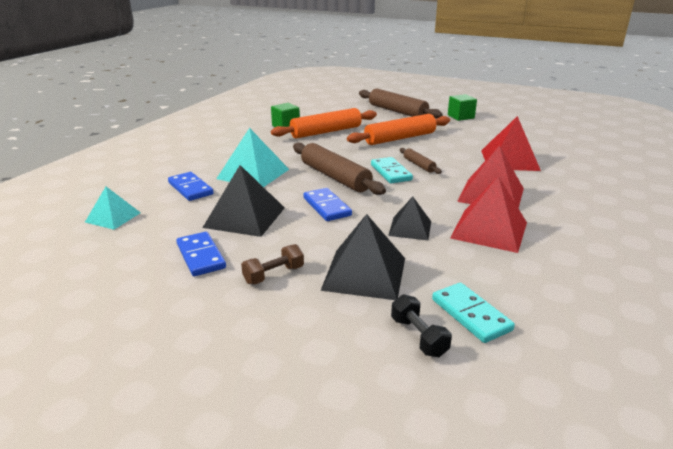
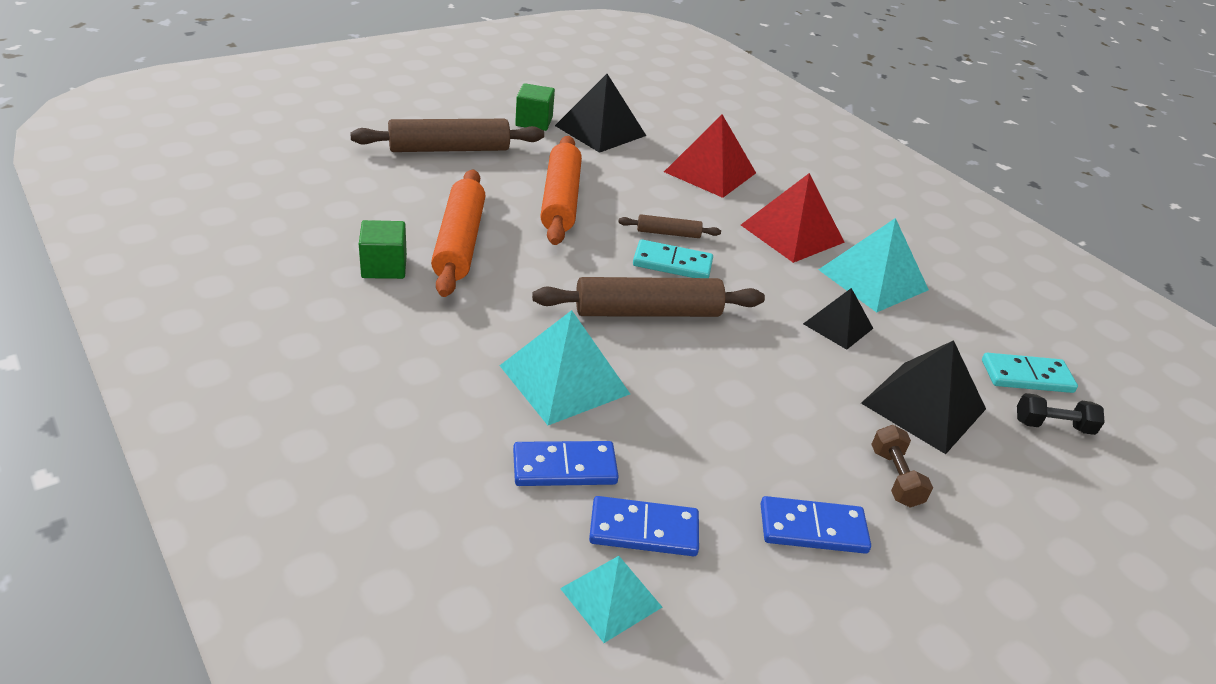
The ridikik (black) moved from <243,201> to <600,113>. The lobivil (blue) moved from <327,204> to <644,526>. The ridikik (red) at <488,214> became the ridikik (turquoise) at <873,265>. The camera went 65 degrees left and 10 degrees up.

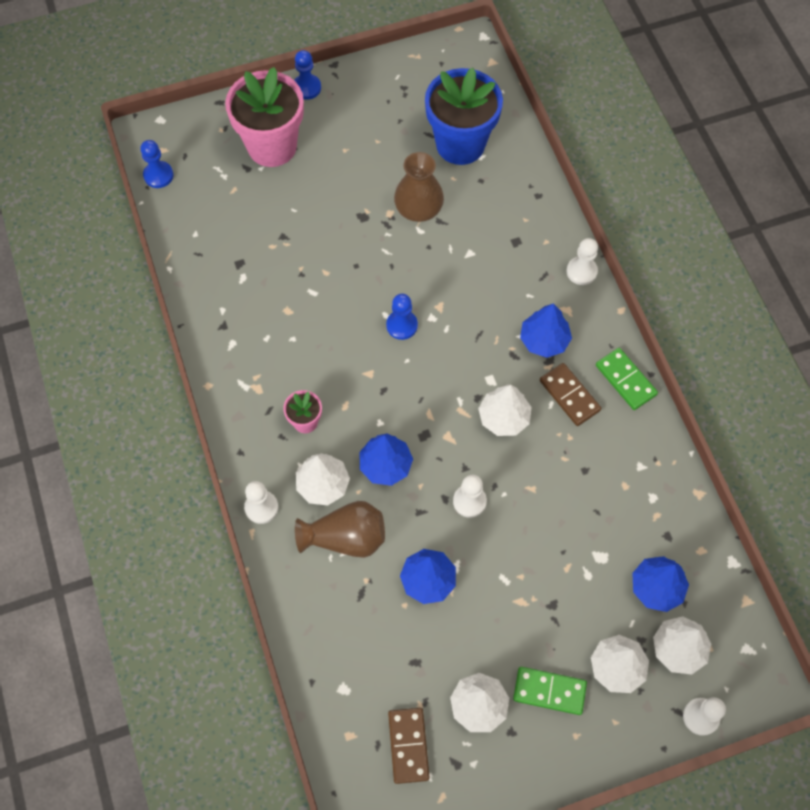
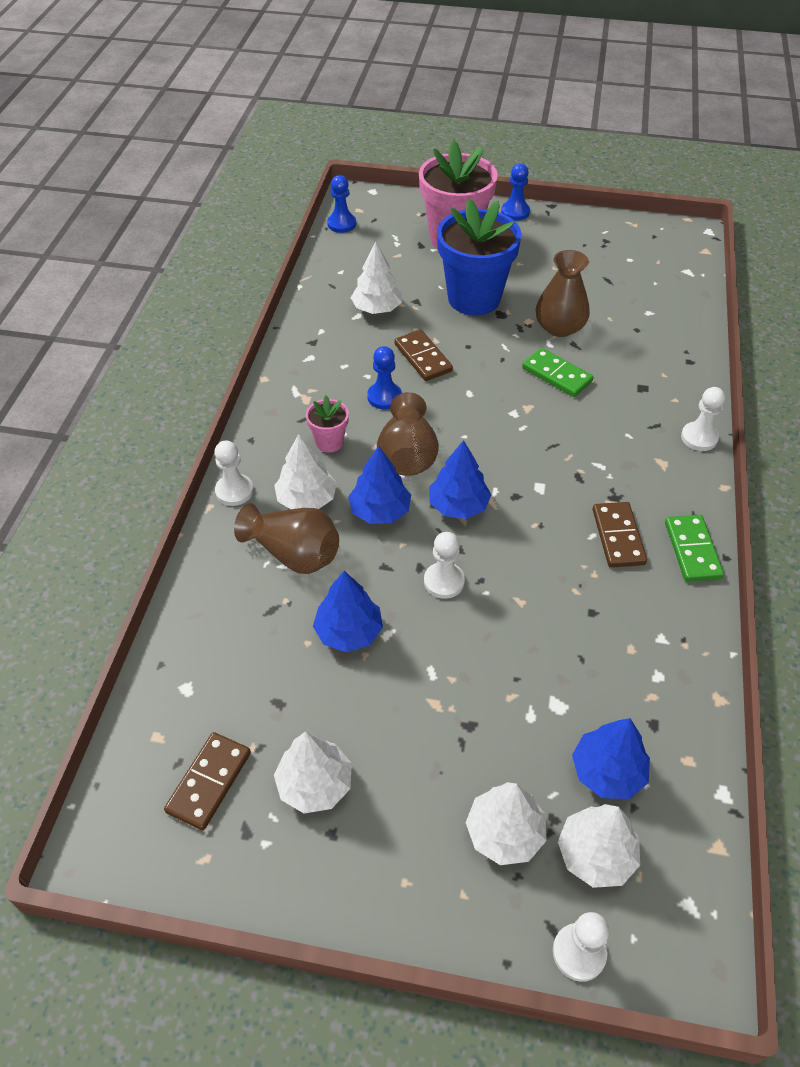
The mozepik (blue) moved from <402,316> to <384,377>. The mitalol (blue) moved from <464,116> to <479,257>. The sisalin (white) moved from <505,410> to <376,278>. The lobivil (green) moved from <550,691> to <558,372>. The sisalin (blue) moved from <546,330> to <460,479>. The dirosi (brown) at <408,434> appeared. The lobivil (brown) at <424,355> appeared. The camera went 30 degrees right and 15 degrees down.

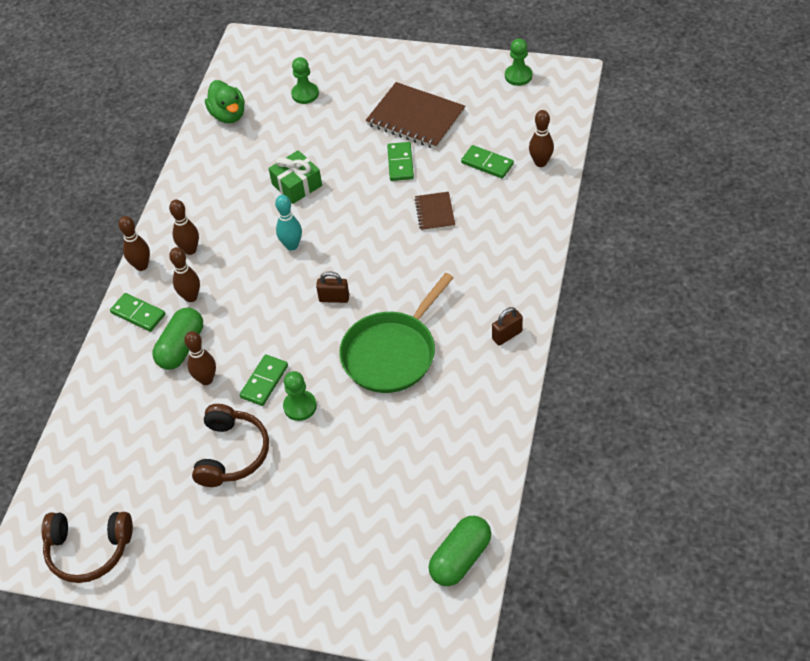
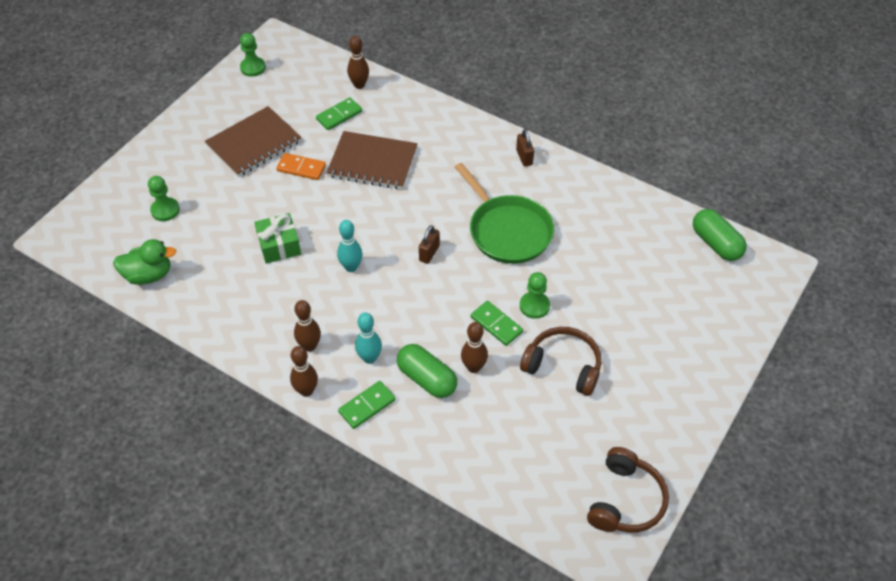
The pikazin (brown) at <184,274> became the pikazin (turquoise) at <368,338>. The lobivil (green) at <400,161> became the lobivil (orange) at <301,166>. The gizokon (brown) at <435,211> changed to 1.90 times the size. The camera went 75 degrees left and 0 degrees up.

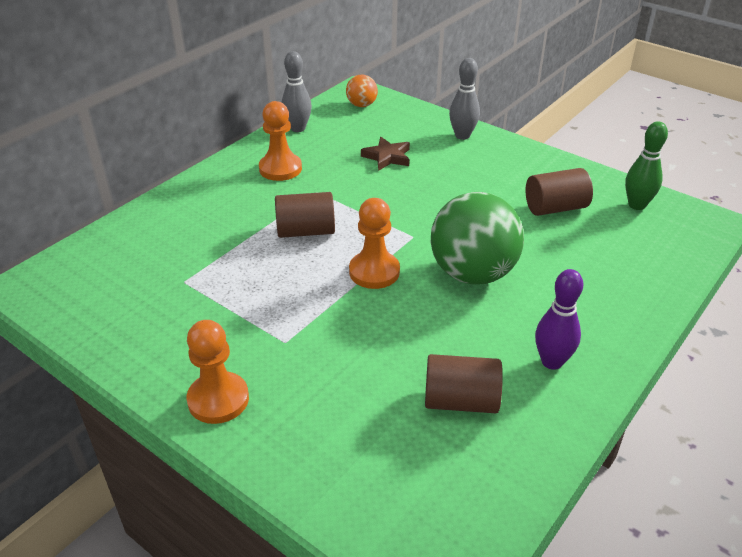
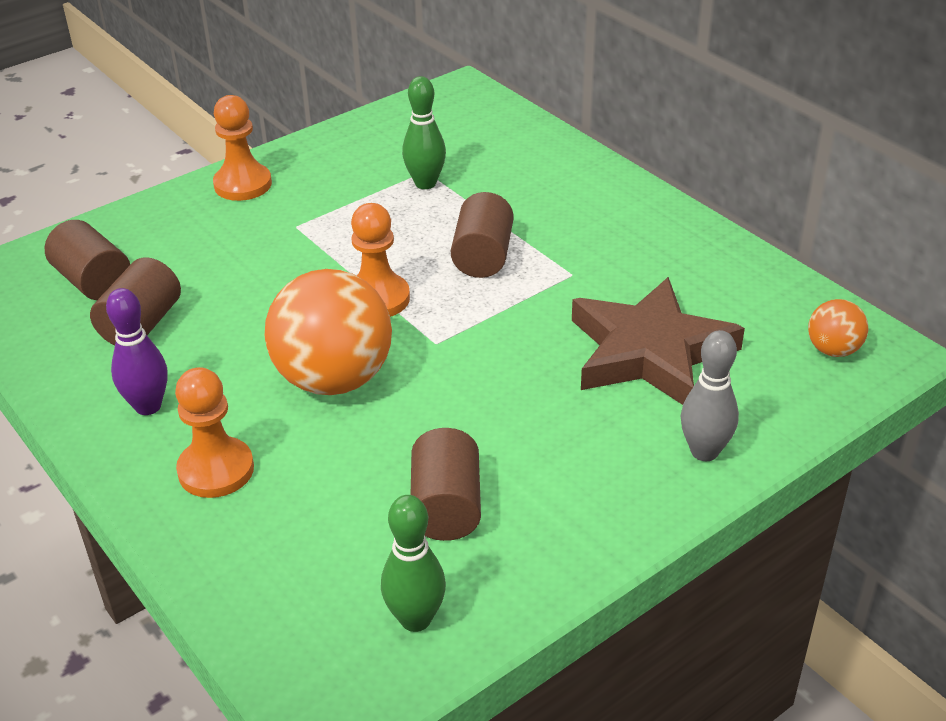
The mozepik (orange) moved from <280,141> to <214,432>. The pikazin (grey) at <297,91> disappeared. The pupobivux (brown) at <385,154> changed to 2.08 times the size. The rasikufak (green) at <477,238> became the rasikufak (orange) at <328,332>. The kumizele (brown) at <87,260> appeared. The pikazin (green) at <424,132> appeared. The camera went 105 degrees right and 0 degrees up.

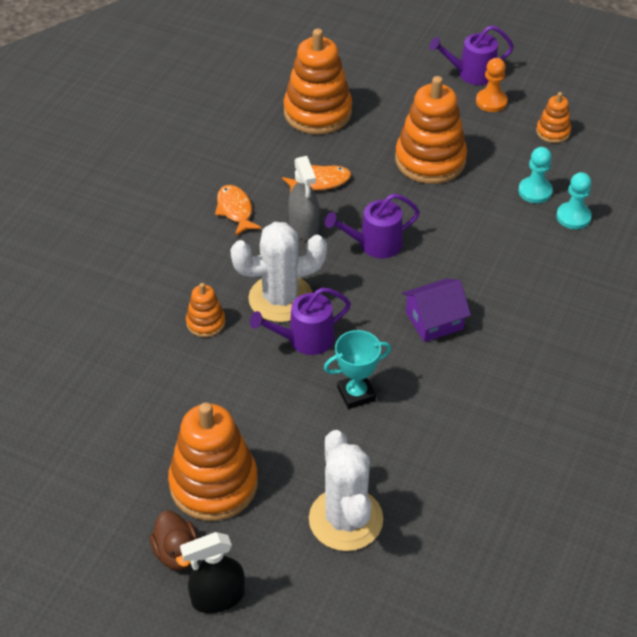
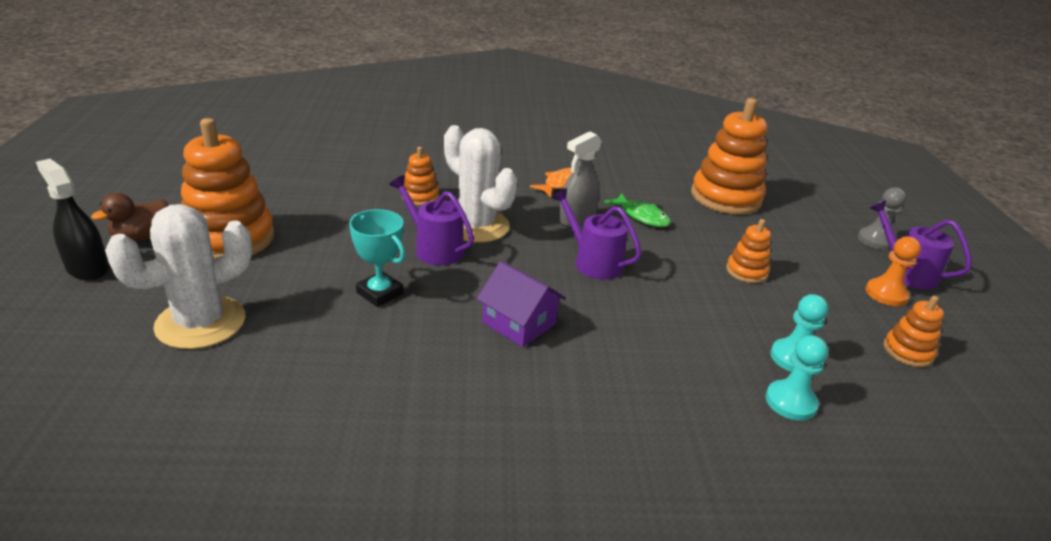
The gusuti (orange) at <316,178> became the gusuti (green) at <637,210>. The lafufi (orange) at <431,130> changed to 0.49 times the size. The mozepik (grey) at <882,218> appeared. The camera went 60 degrees right and 15 degrees down.

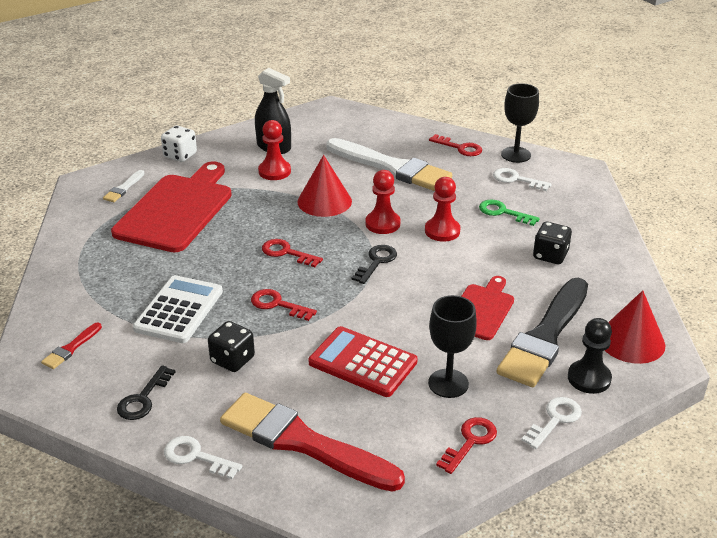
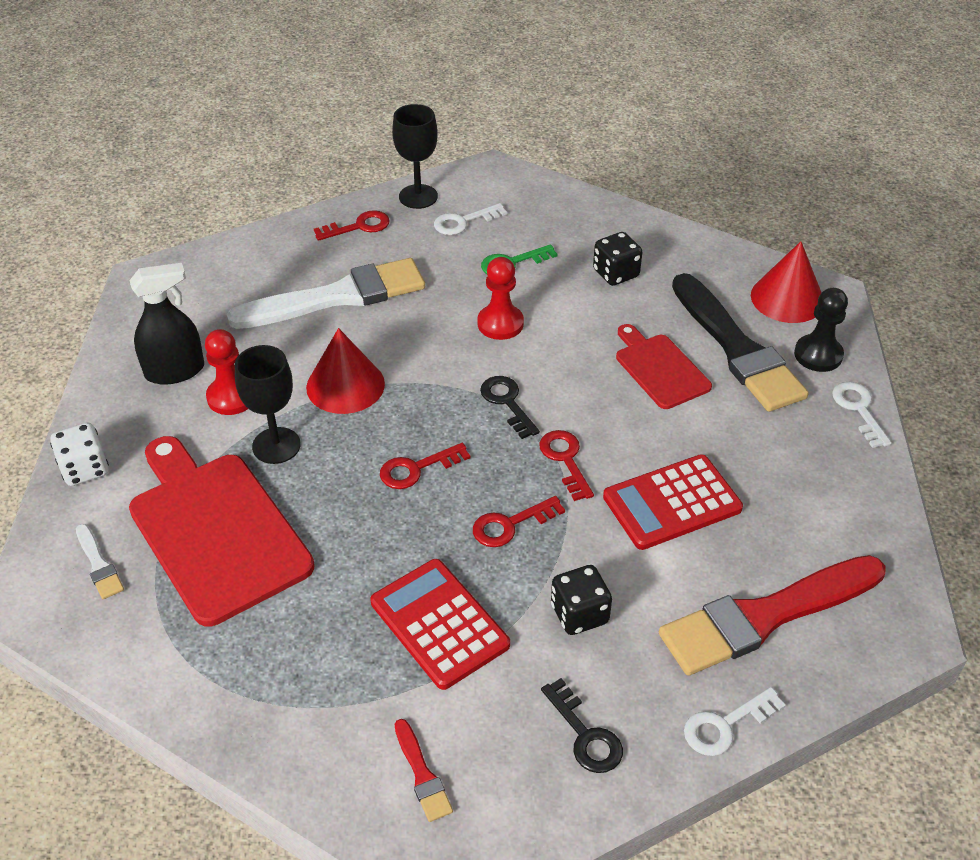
The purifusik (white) at <178,309> became the purifusik (red) at <440,624>. The mozepik (red) at <383,202> disappeared. The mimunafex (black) moved from <452,346> to <268,404>. The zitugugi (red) moved from <466,445> to <566,465>. The camera went 55 degrees left and 10 degrees up.

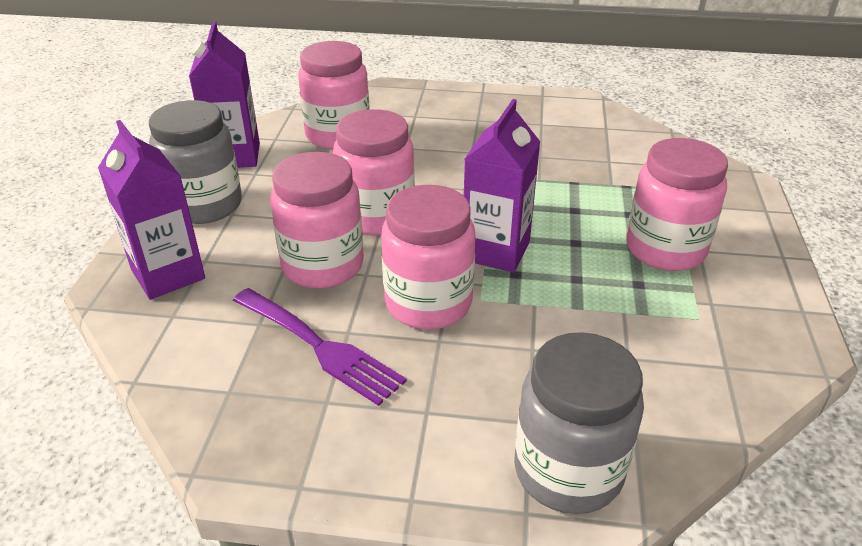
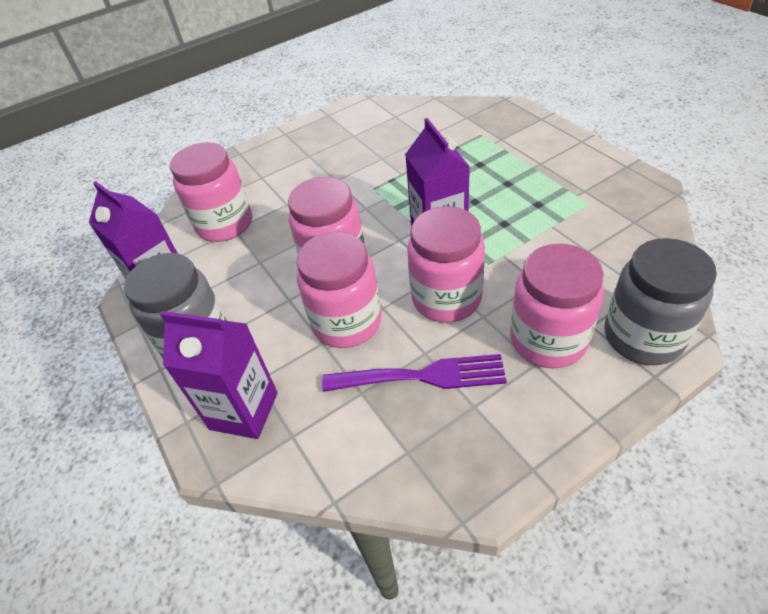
The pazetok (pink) moved from <677,204> to <557,306>. The camera went 35 degrees left and 10 degrees up.

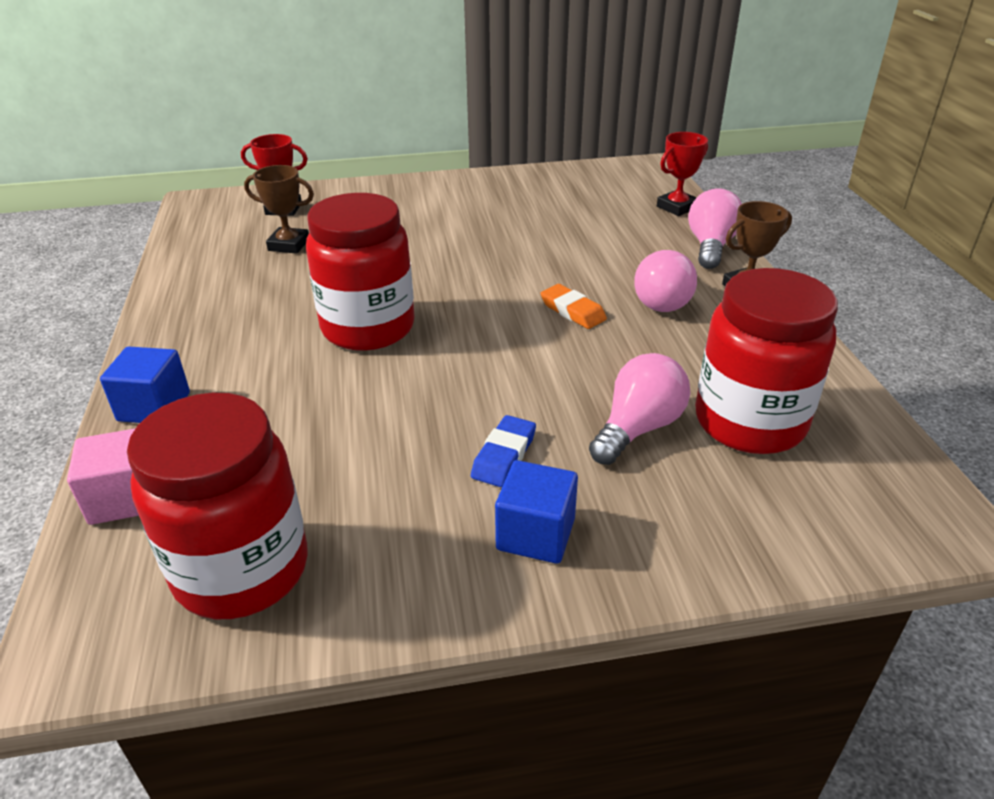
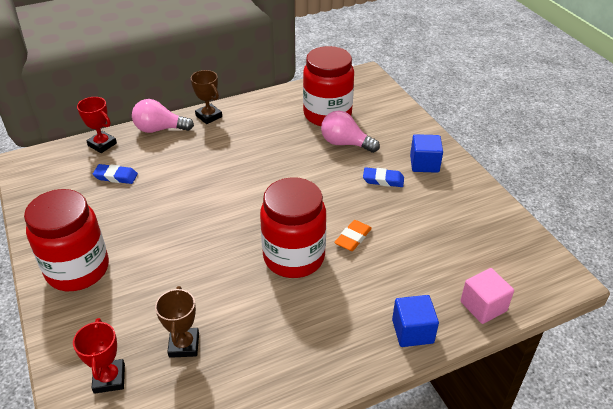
The pazetok (red) moved from <217,506> to <66,240>. The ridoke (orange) moved from <574,306> to <353,235>. The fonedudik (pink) at <665,281> disappeared. The ridoke (blue) at <115,174> appeared. The camera went 105 degrees left and 5 degrees up.

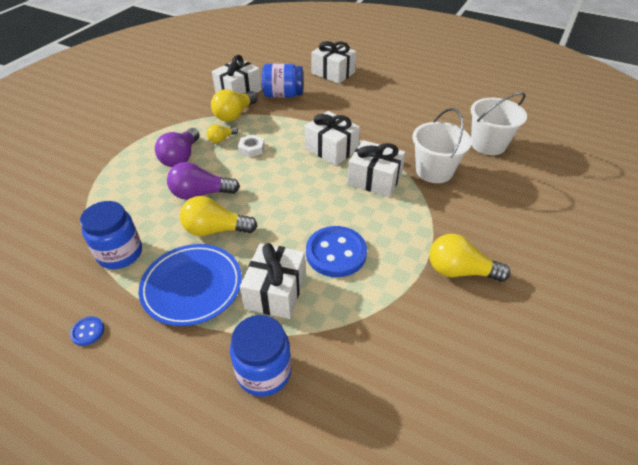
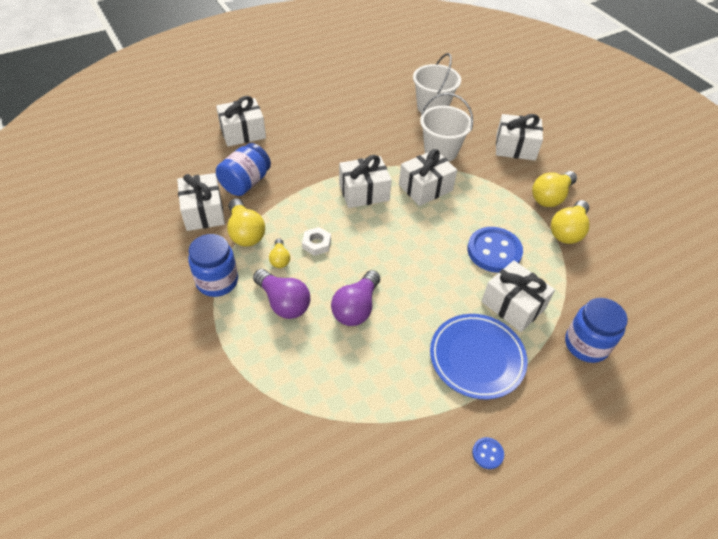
The pazetok (blue) moved from <111,235> to <213,265>. The fonedudik (yellow) moved from <218,216> to <570,222>. The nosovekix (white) at <519,137> appeared. The camera went 60 degrees left and 5 degrees up.

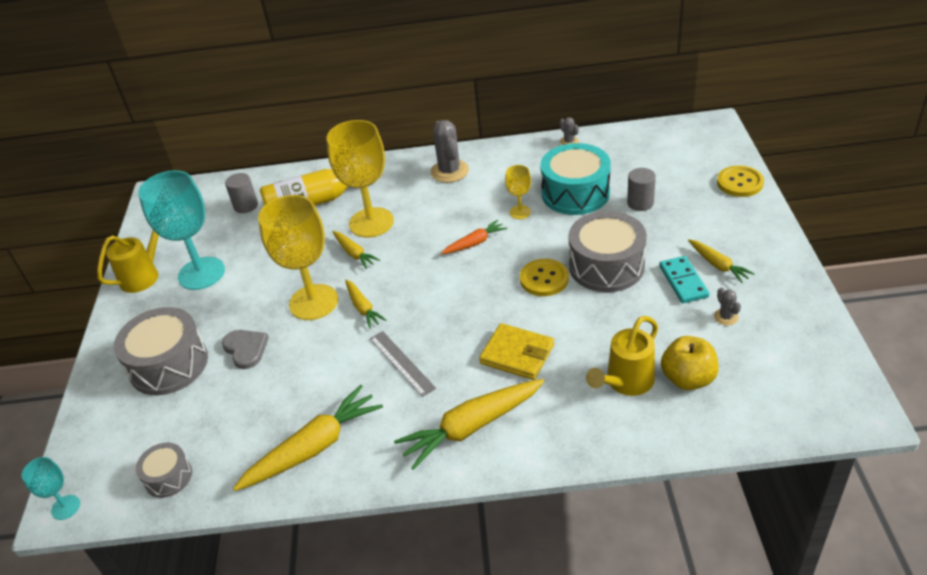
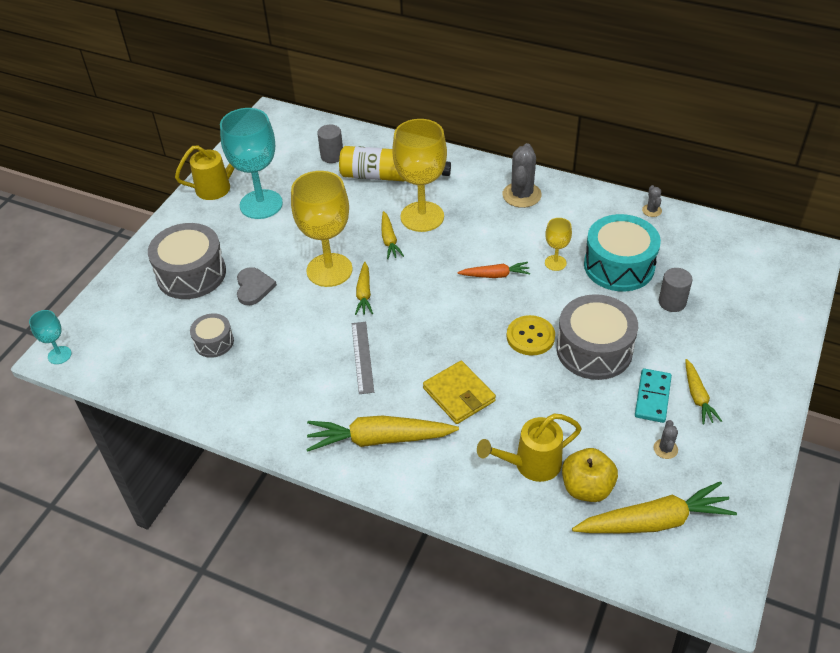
The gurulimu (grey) moved from <164,470> to <212,335>. The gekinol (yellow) moved from <308,438> to <654,507>. The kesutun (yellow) at <740,181> disappeared. The camera went 25 degrees right and 5 degrees up.

